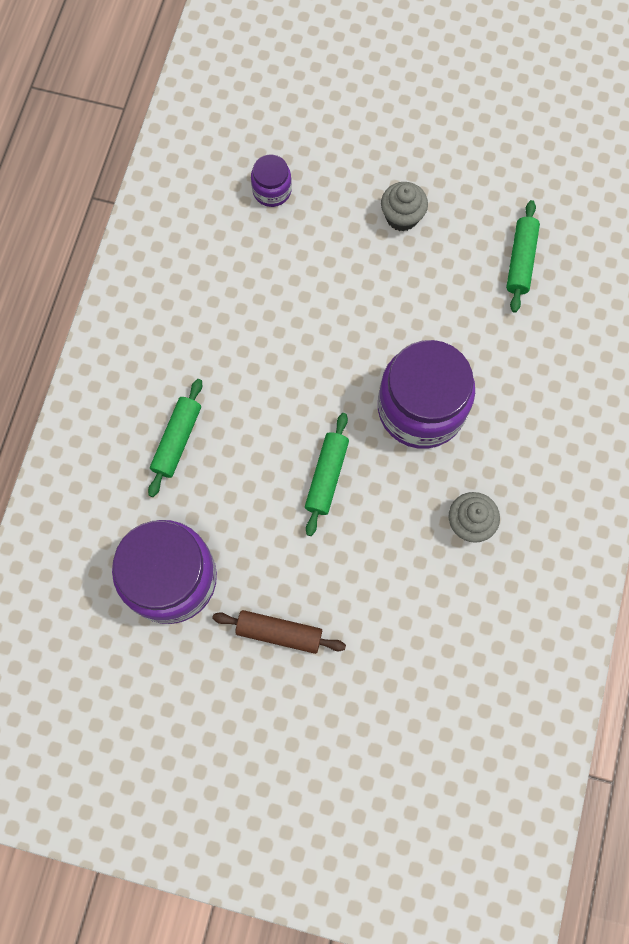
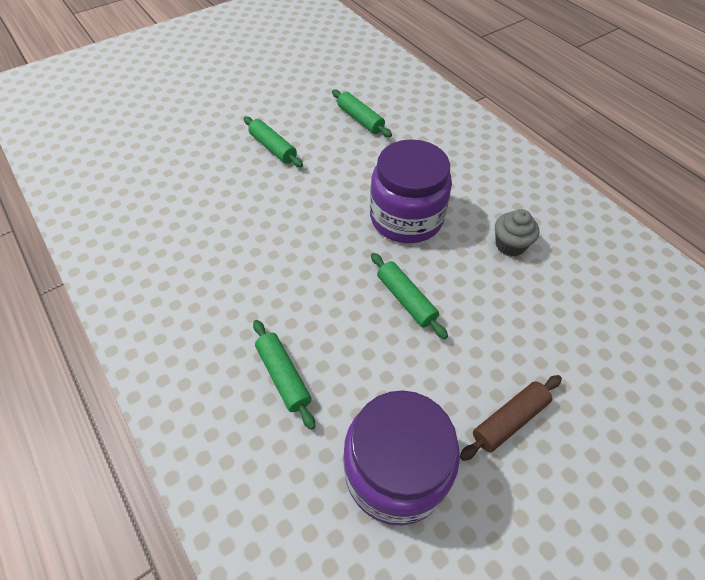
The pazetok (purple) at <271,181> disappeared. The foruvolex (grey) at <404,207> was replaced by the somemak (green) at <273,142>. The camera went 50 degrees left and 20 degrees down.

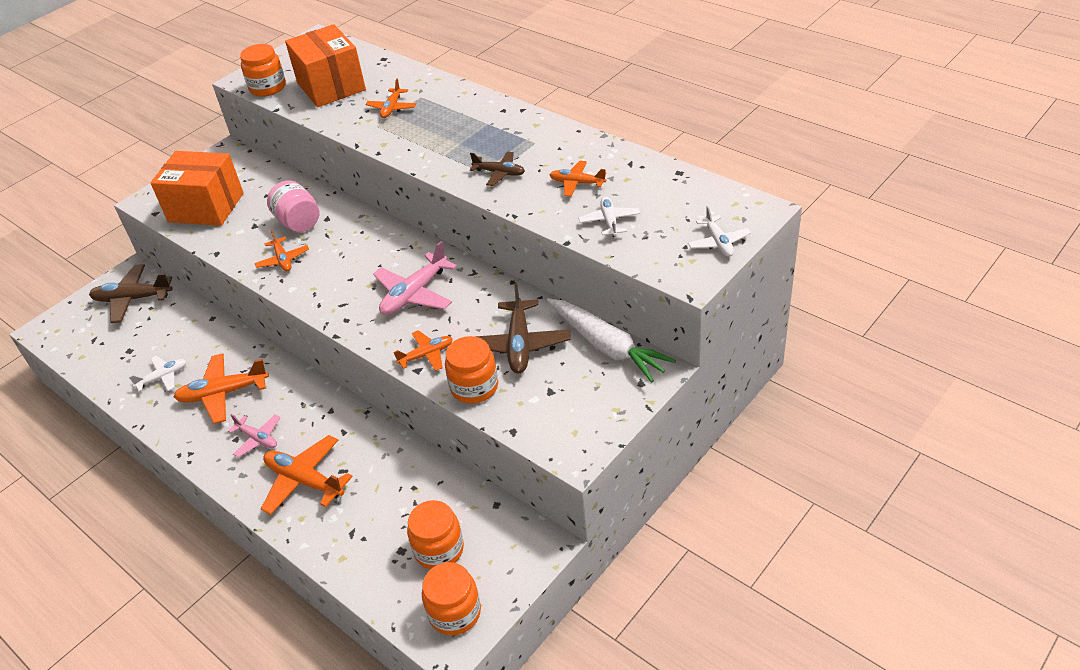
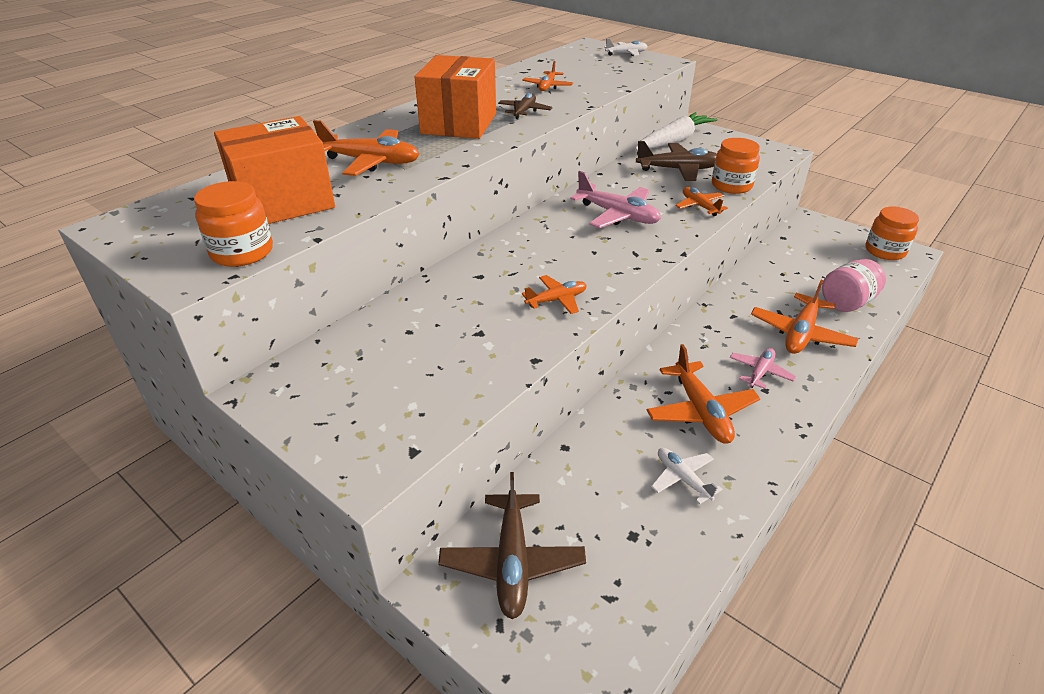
The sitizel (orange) moved from <197,188> to <455,97>. The pazetok (pink) moved from <293,206> to <854,285>. The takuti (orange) at <390,98> changed to 1.67 times the size. The pazetok (orange) at <435,534> disappeared. The takuti (white) at <609,217> disappeared. The camera went 95 degrees left and 5 degrees down.

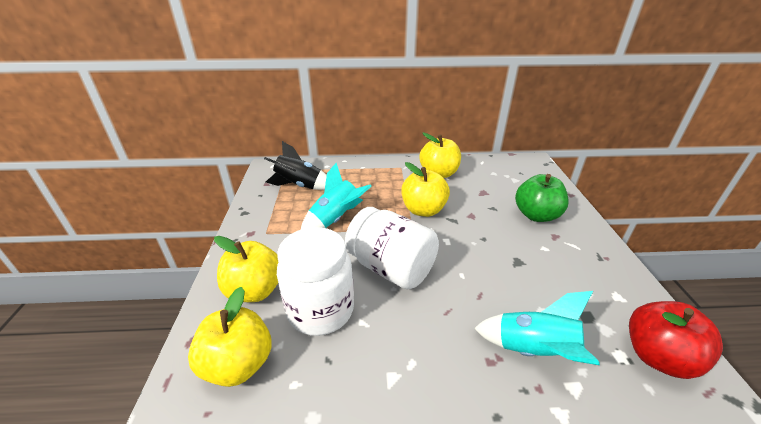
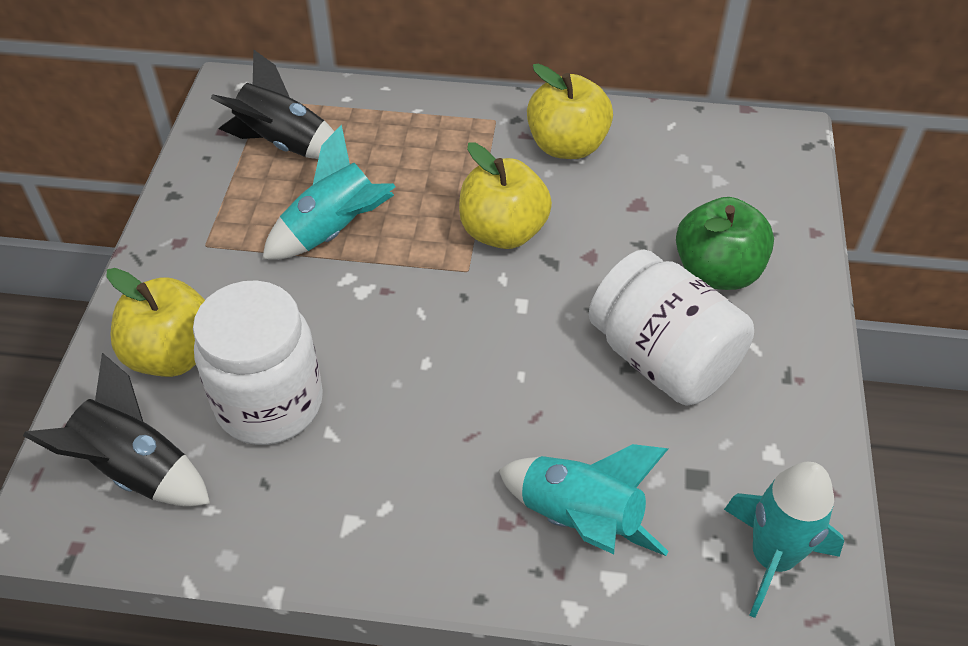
The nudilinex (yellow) at <230,337> was replaced by the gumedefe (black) at <116,429>. The pazetok (white) moved from <392,248> to <671,327>. The nudilinex (red) at <676,340> was replaced by the gumedefe (turquoise) at <784,540>. The camera went 10 degrees right and 15 degrees up.

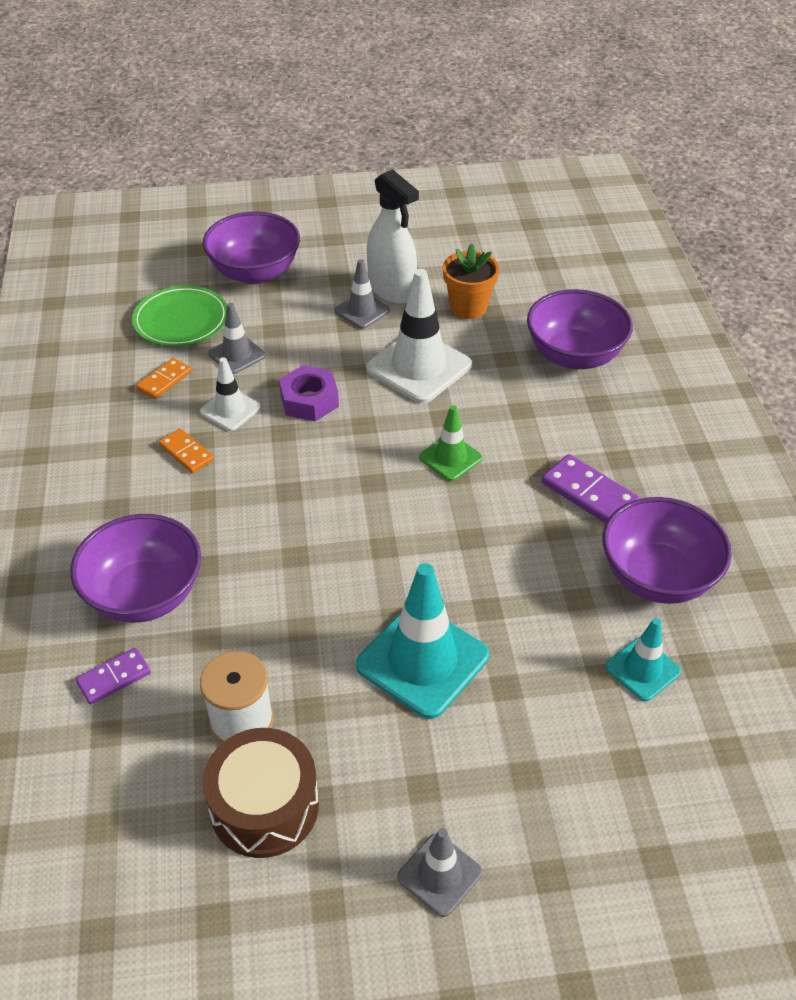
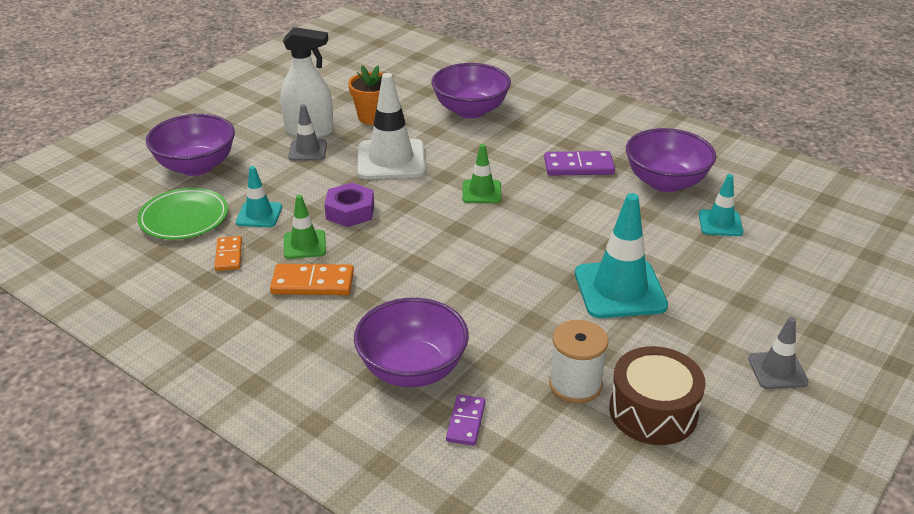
The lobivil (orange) at <186,450> changed to 1.55 times the size. The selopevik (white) at <230,394> became the selopevik (green) at <305,227>. The selopevik (grey) at <237,338> became the selopevik (turquoise) at <259,196>. The camera went 45 degrees left and 10 degrees down.

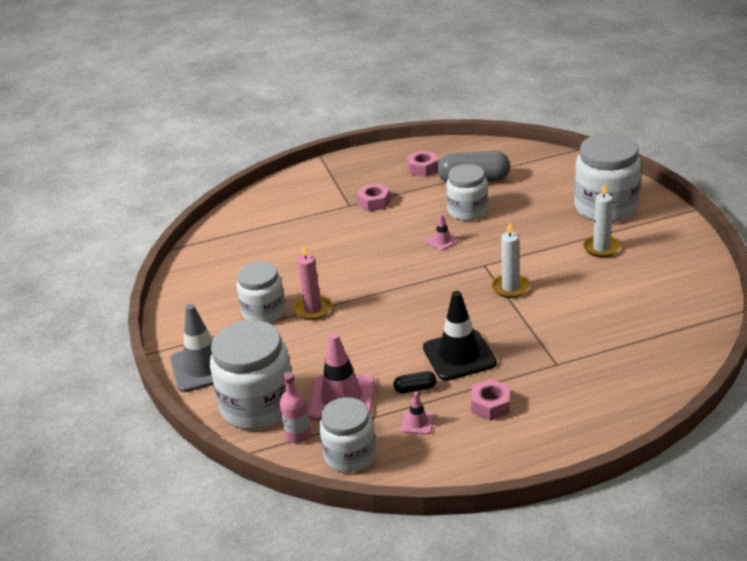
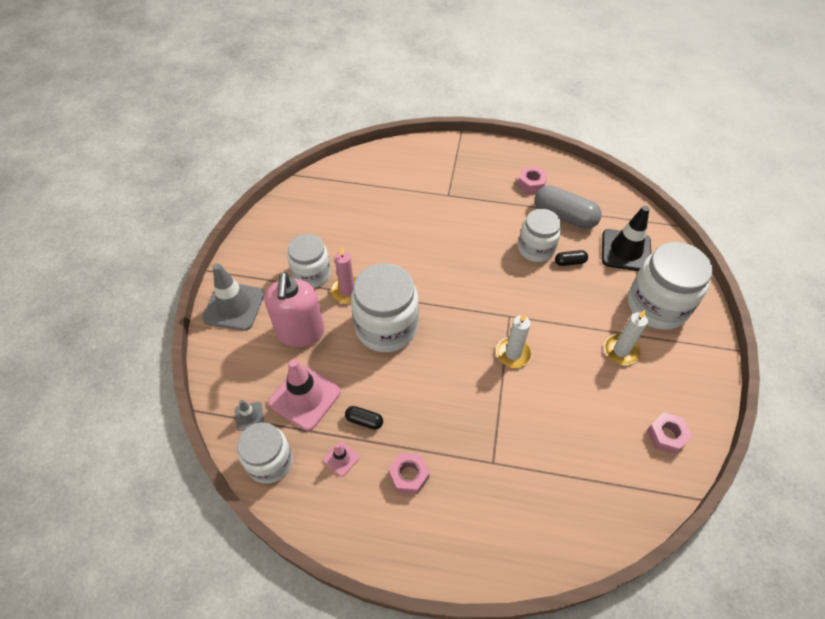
The pazetok (white) moved from <251,375> to <385,307>. The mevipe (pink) at <295,407> was replaced by the selopevik (grey) at <249,415>. The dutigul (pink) moved from <374,197> to <669,433>. The selopevik (black) moved from <460,336> to <626,238>. The selopevik (pink) at <443,232> disappeared. The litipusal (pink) at <294,309> appeared. The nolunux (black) at <571,258> appeared. The camera went 25 degrees right and 20 degrees up.

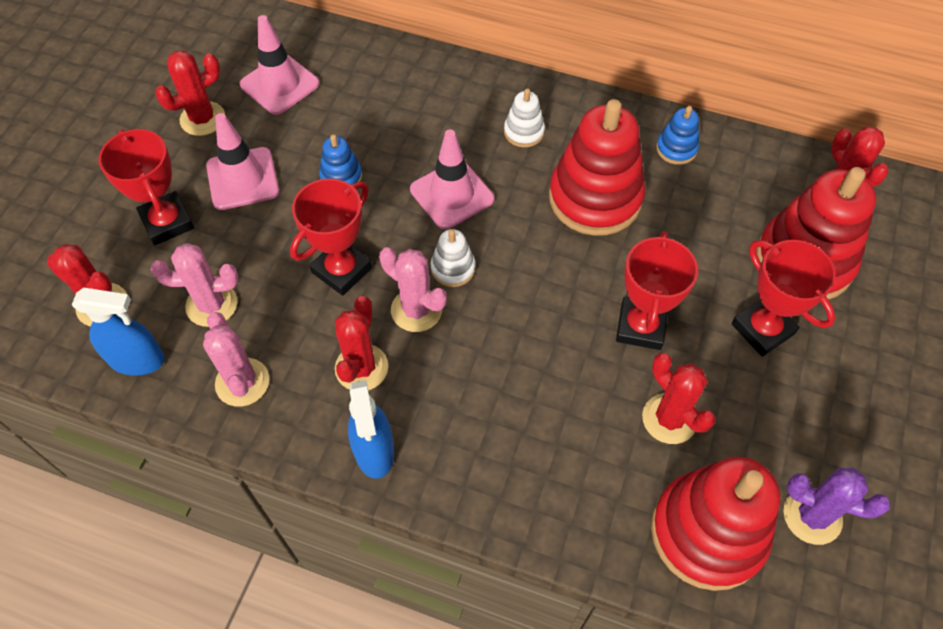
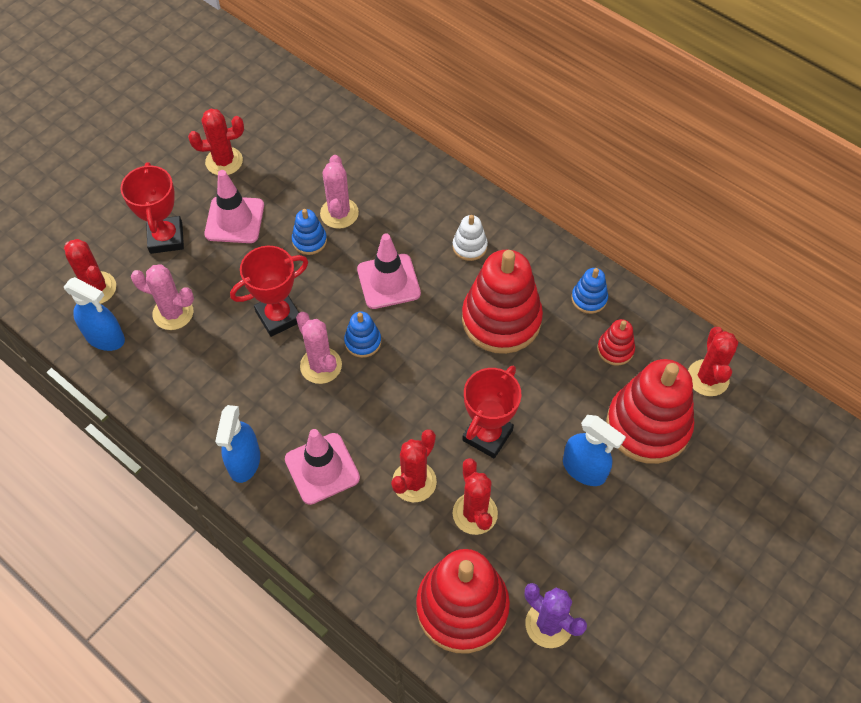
The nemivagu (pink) moved from <236,359> to <339,192>. The selopevik (pink) moved from <279,65> to <322,467>. The nemivagu (red) moved from <361,343> to <414,466>. The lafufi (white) at <452,258> became the lafufi (blue) at <362,334>. The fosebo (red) at <784,298> was replaced by the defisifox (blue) at <594,450>. The lafufi (red) at <616,342> appeared. The camera went 20 degrees right and 0 degrees up.

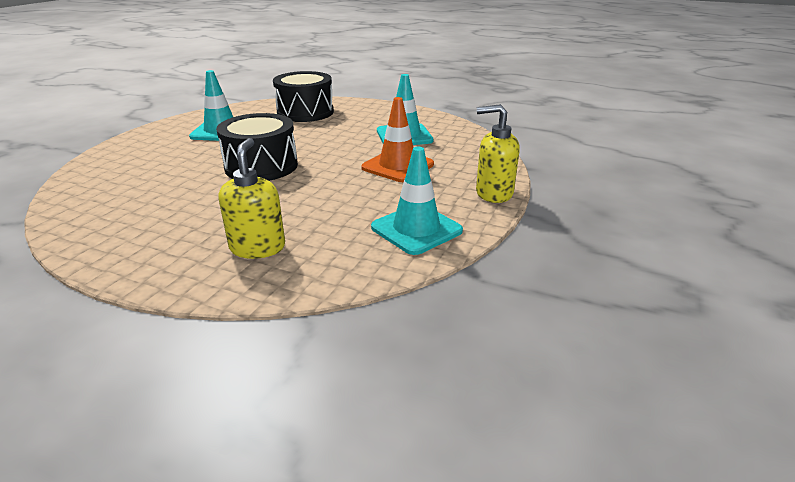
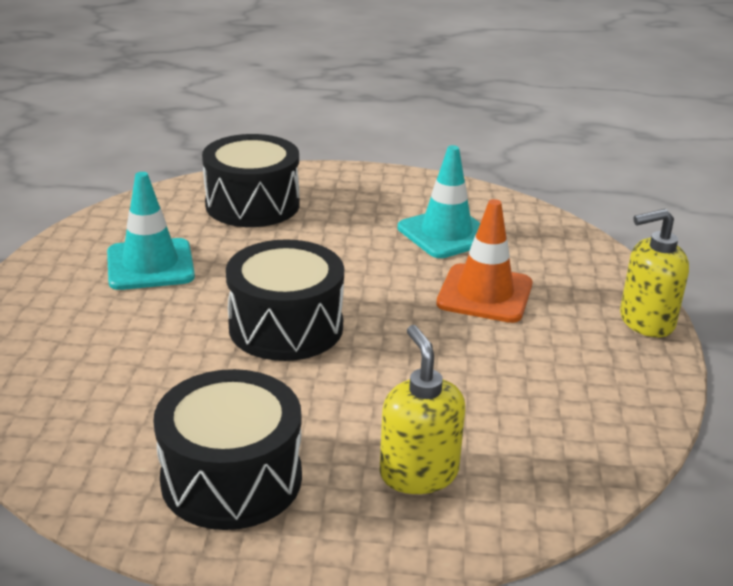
The selopevik (turquoise) at <417,201> disappeared. The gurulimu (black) at <227,449> appeared. The camera went 20 degrees left and 0 degrees up.

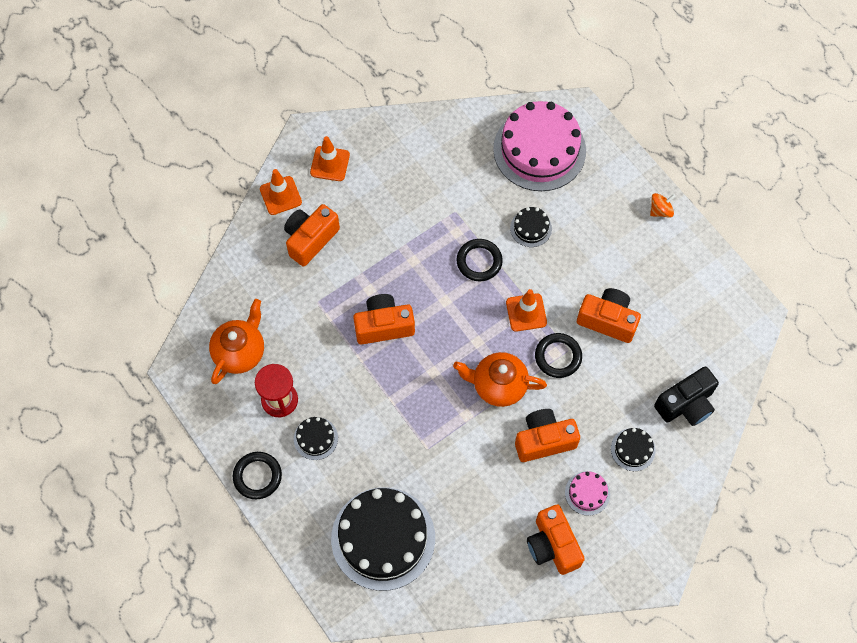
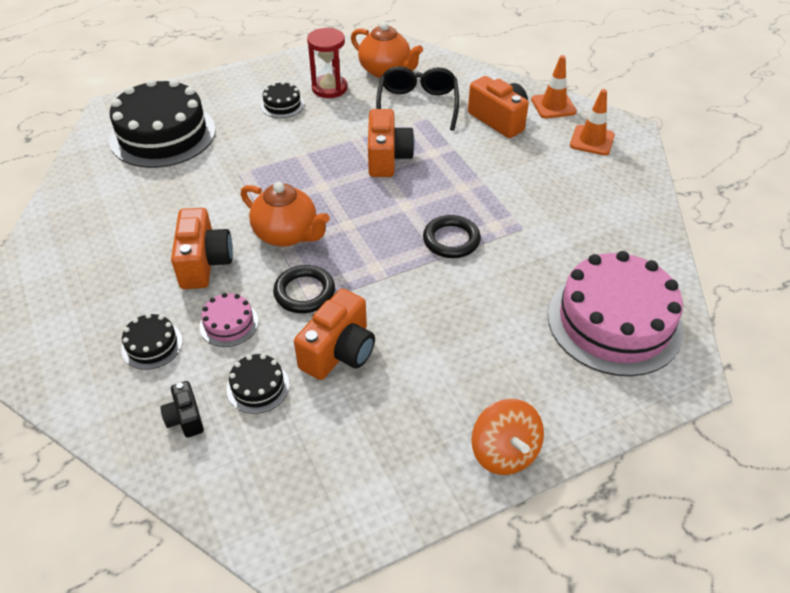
The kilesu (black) at <257,475> disappeared. The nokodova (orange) at <500,379> turned 105 degrees clockwise. The selopevik (orange) at <526,310> disappeared. The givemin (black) moved from <531,227> to <258,384>. The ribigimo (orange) at <556,540> disappeared. The givemin (pink) moved from <587,493> to <229,320>. The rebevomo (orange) at <663,205> changed to 1.58 times the size. The ribigimo (black) at <686,396> changed to 0.56 times the size. The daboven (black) at <417,98> appeared. The camera went 100 degrees right and 20 degrees down.

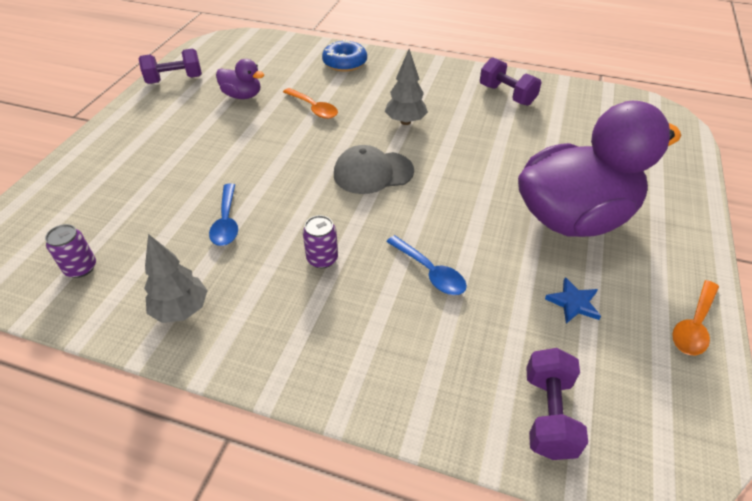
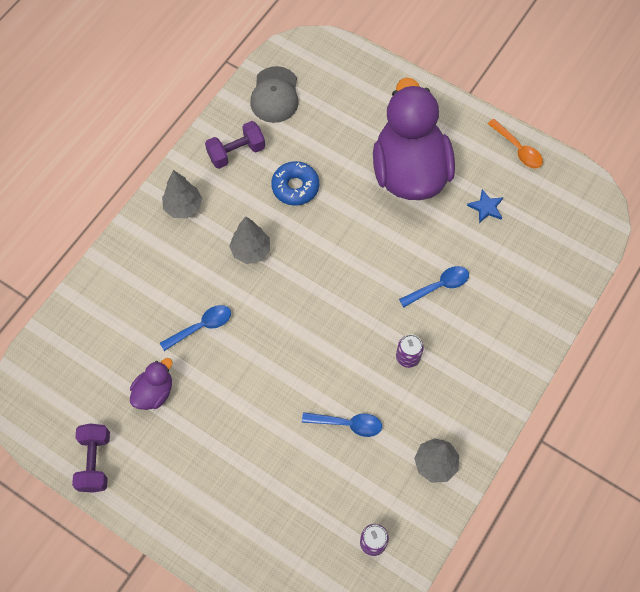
The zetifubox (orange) at <310,103> became the zetifubox (blue) at <195,328>. The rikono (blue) moved from <344,55> to <295,183>. The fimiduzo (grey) moved from <374,169> to <274,94>. The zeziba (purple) at <557,404> disappeared. The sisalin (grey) at <182,194> appeared. The camera went 75 degrees left and 20 degrees up.

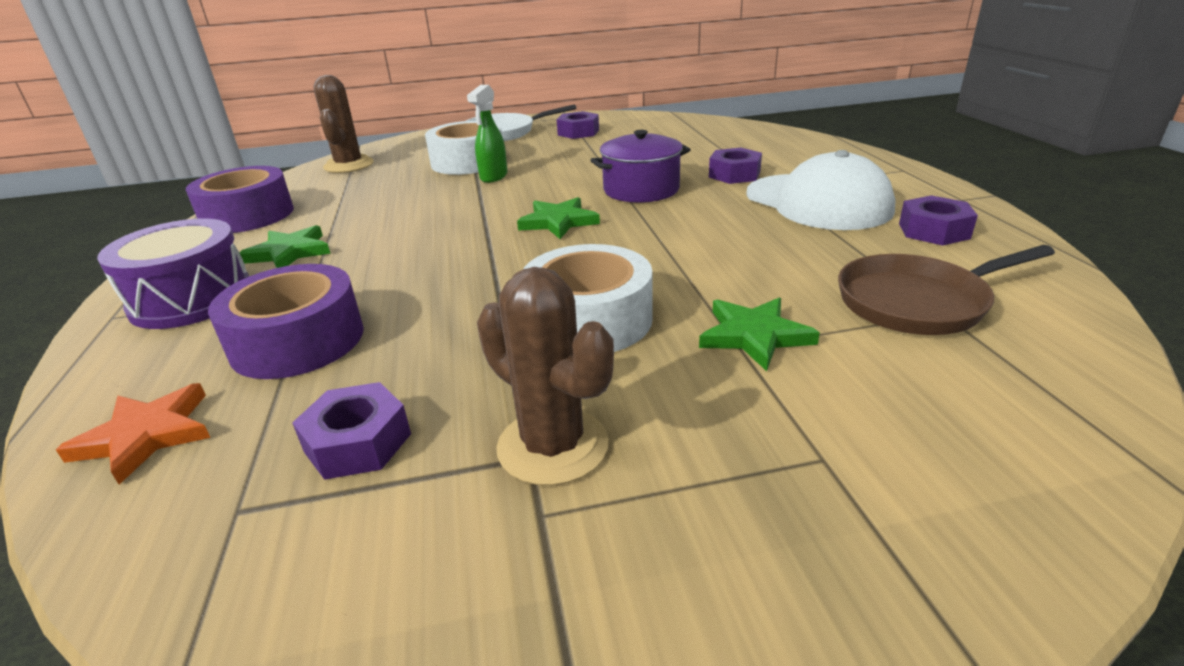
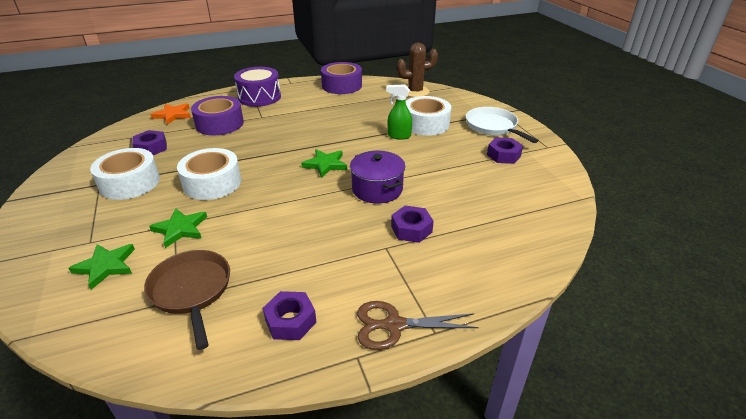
The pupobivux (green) moved from <285,246> to <101,267>. The nemivagu (brown) at <545,376> was replaced by the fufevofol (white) at <125,174>. The fimiduzo (white) at <821,190> disappeared. The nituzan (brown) at <418,325> appeared. The camera went 80 degrees right and 5 degrees up.

